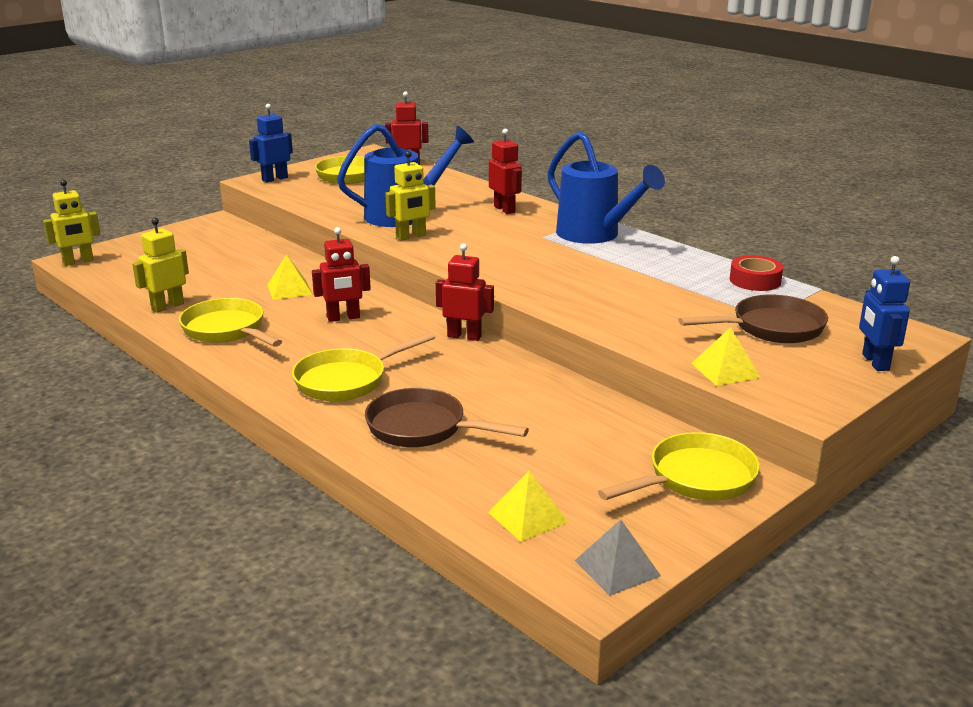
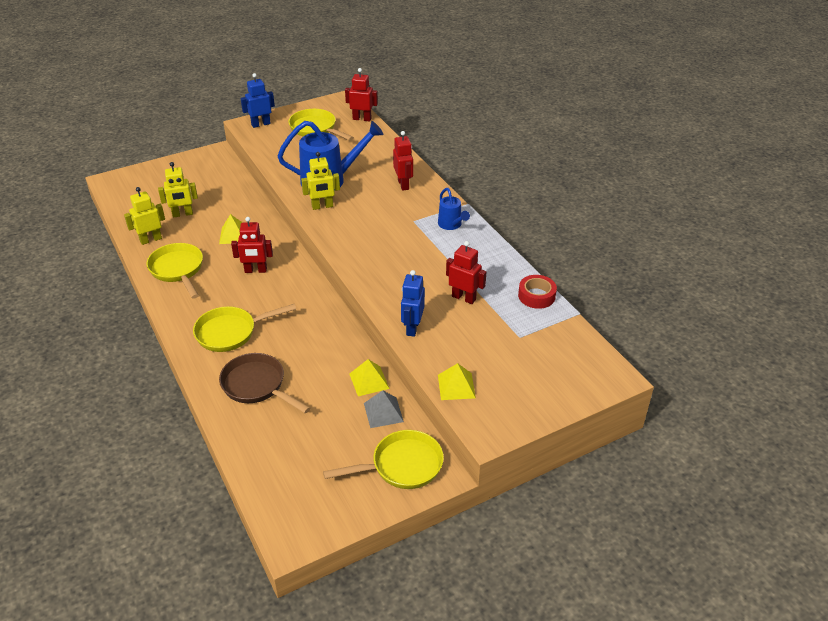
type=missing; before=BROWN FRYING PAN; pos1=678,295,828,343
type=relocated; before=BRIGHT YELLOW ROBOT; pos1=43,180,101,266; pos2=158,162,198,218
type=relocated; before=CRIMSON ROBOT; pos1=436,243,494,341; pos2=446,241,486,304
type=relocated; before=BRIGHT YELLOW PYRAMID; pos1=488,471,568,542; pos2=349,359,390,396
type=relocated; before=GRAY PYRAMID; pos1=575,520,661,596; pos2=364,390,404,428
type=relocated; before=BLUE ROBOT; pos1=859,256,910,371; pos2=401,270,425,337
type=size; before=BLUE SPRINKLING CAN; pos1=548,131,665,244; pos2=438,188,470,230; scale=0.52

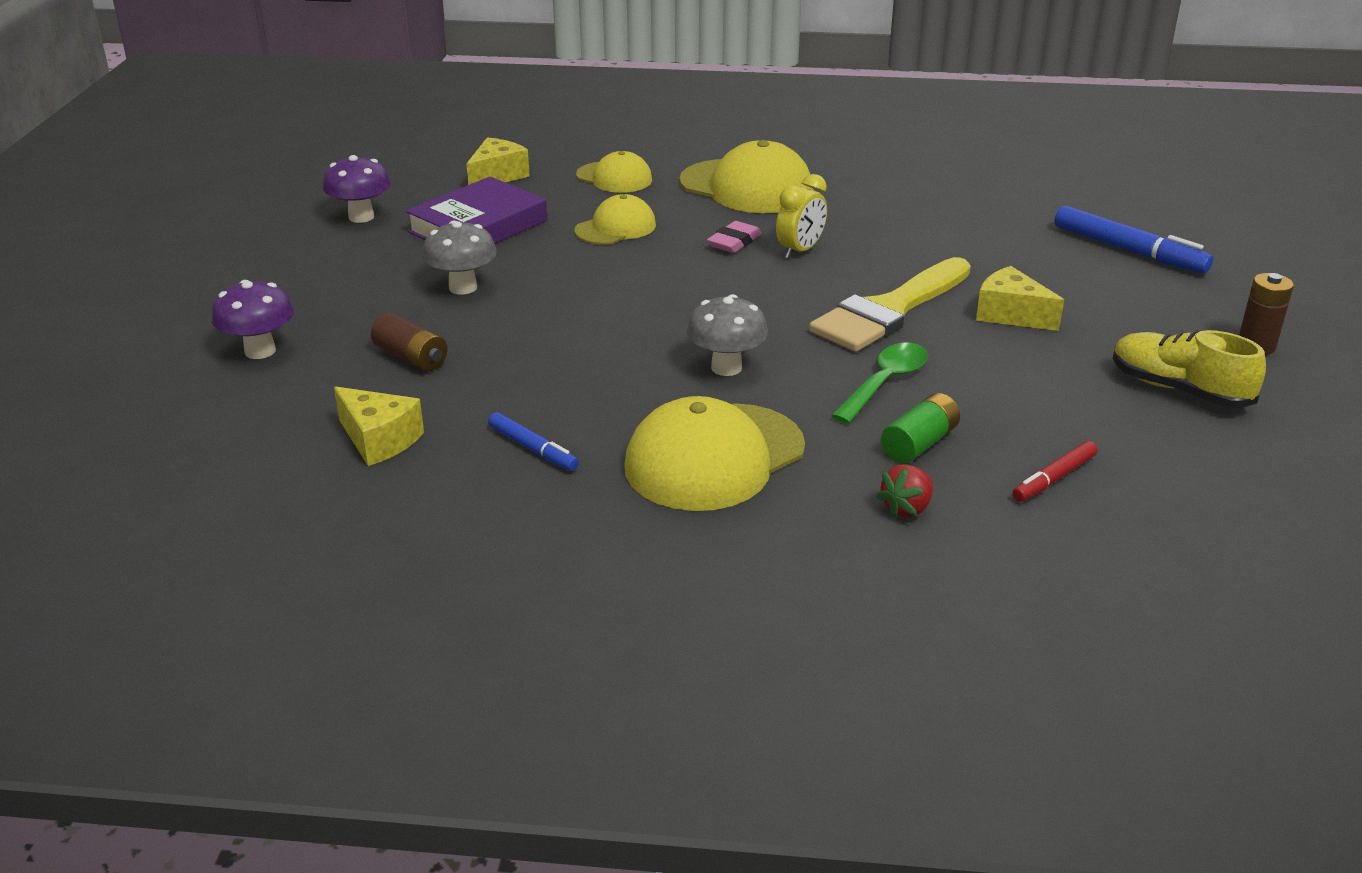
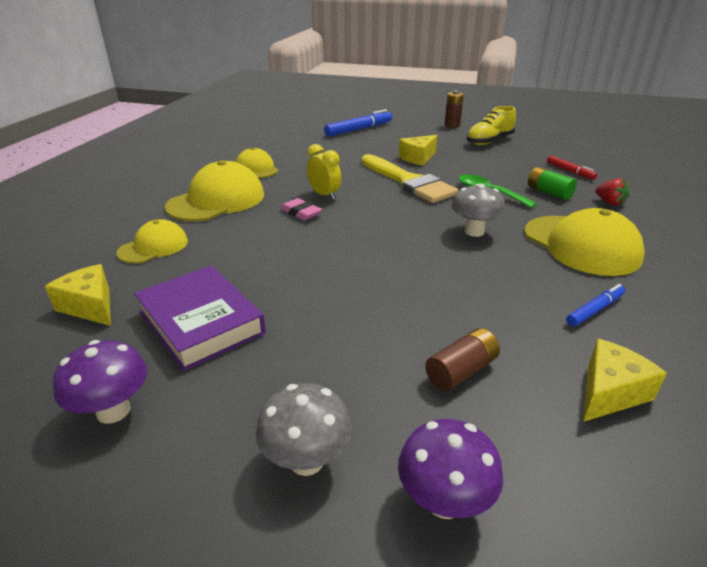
type=relocated; before=GRAY TOADSTOOL; pos1=423,221,497,295; pos2=256,383,352,476
type=relocated; before=BRIGHT YELLOW BASEBALL CAP; pos1=574,194,656,245; pos2=236,148,279,178

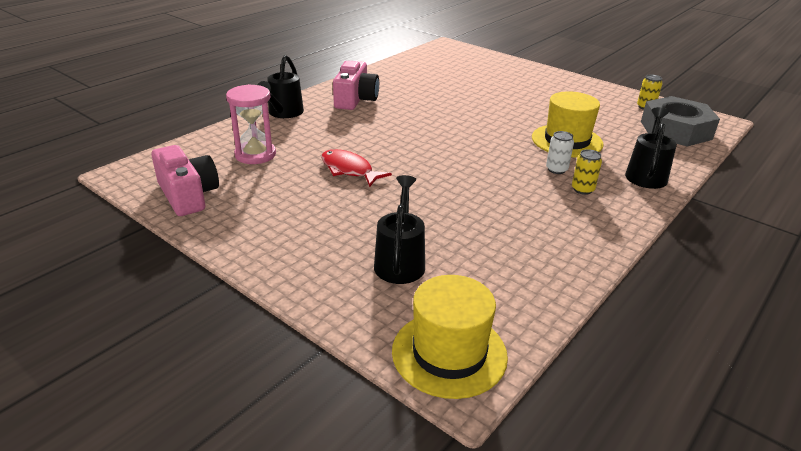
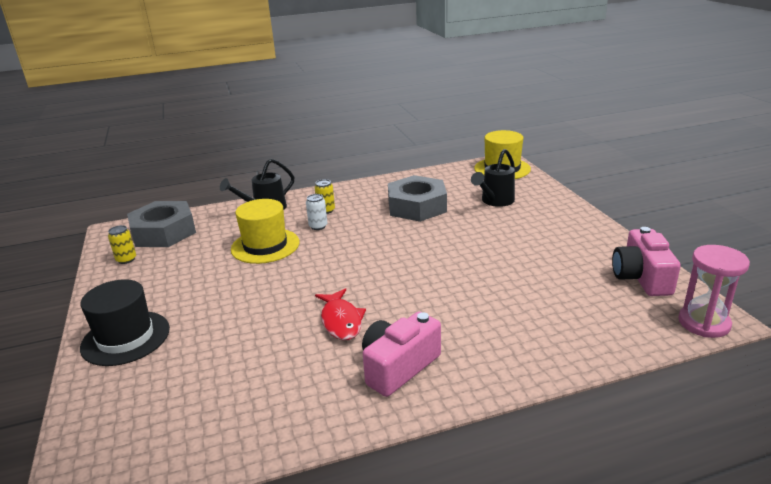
type=missing; before=BLACK SPRINKLING CAN; pos1=257,55,304,118
type=appeared; after=BLACK TOP HAT; pos2=80,279,170,366
type=appeared; after=GRAY NUT; pos2=388,175,447,222
type=relocated; before=ROSY SANDGLASS; pos1=226,84,276,164; pos2=678,245,750,338
type=relocated; before=CRIMSON FISH FIGURE; pos1=321,149,392,187; pos2=315,288,366,340

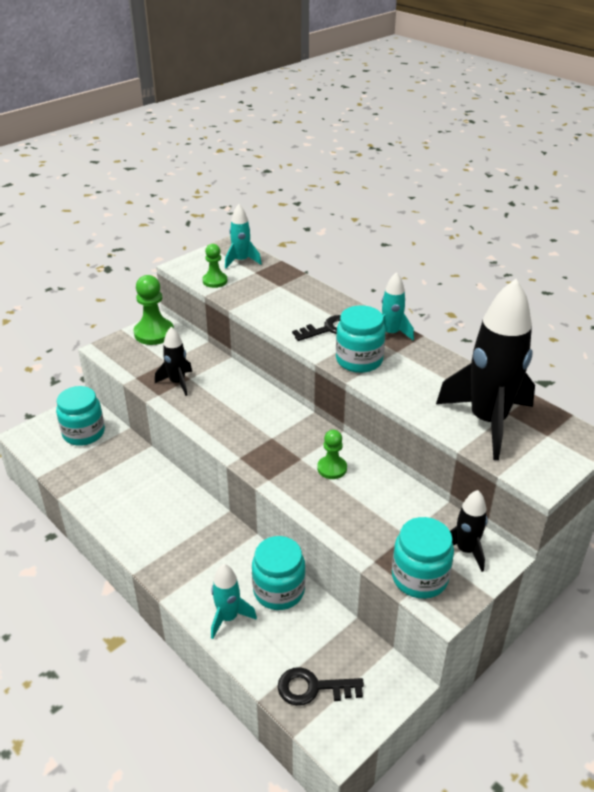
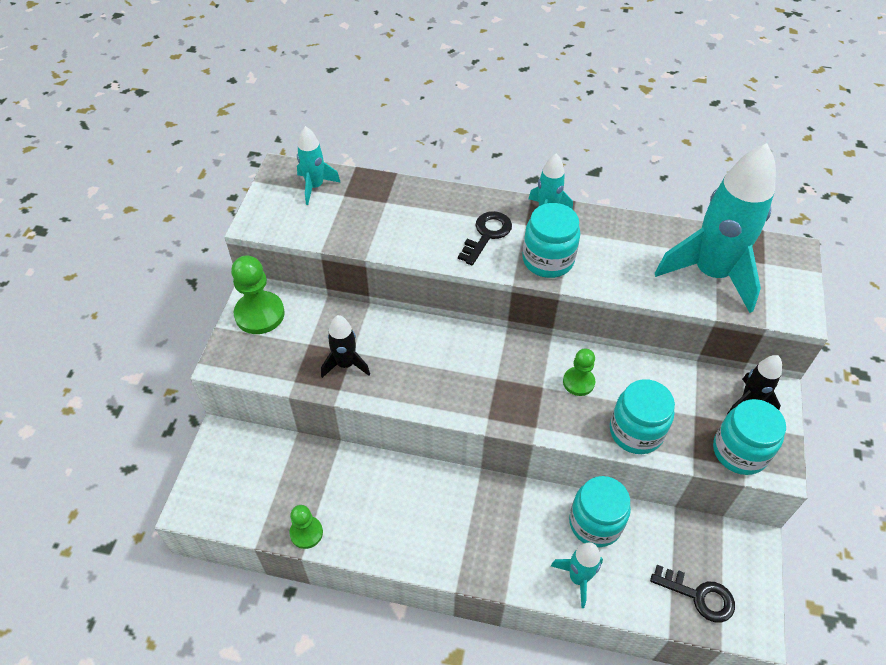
type=relocated; before=TEAL JAR; pos1=56,386,105,446; pos2=610,379,675,454
type=relocated; before=LEAF-GREEN PAWN; pos1=202,244,227,288; pos2=289,505,323,549
type=colour; before=BLACK ROCKET; after=TEAL ROCKET; pos1=436,279,535,460; pos2=655,143,776,313
type=spun; before=BLACK DOOR KEY; pos1=278,667,364,706; pos2=650,565,735,623; turn=-120

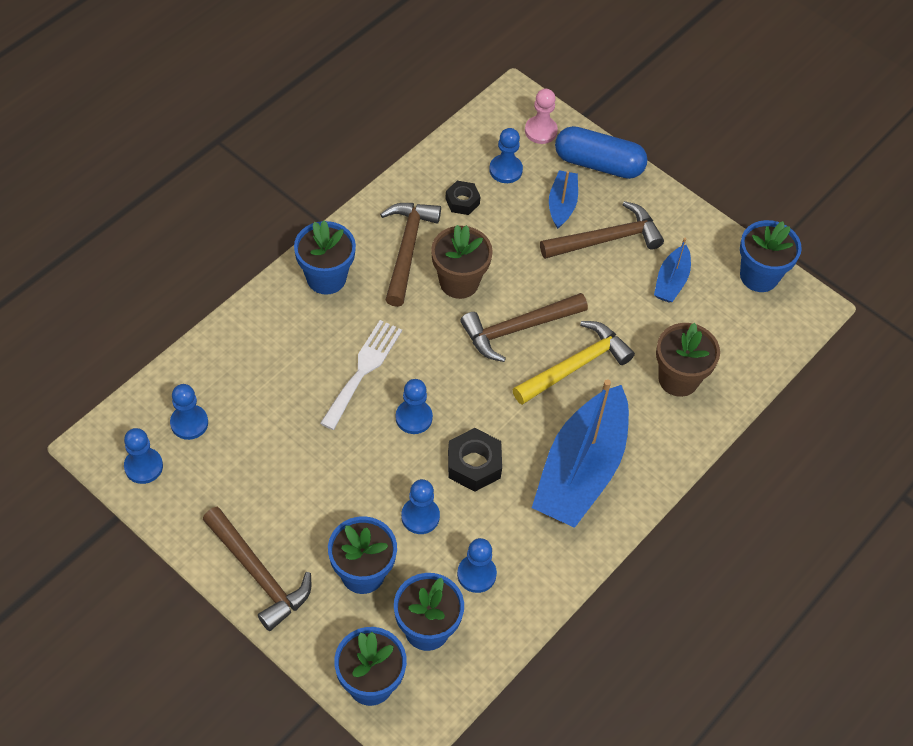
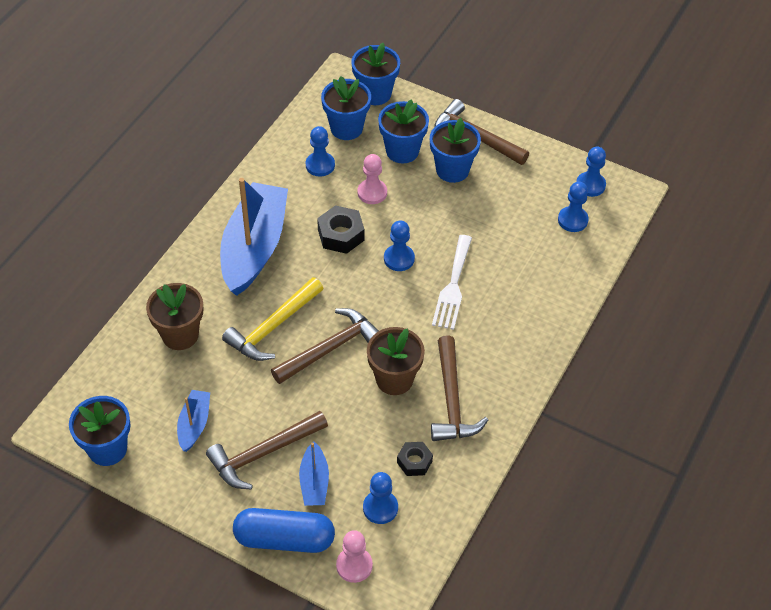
type=relocated; before=BLUE PLANT POT; pos1=294,220,356,294; pos2=430,118,481,183
type=colour; before=BLUE PAWN; after=ROSY PAWN; pos1=401,479,440,534; pos2=358,154,387,204

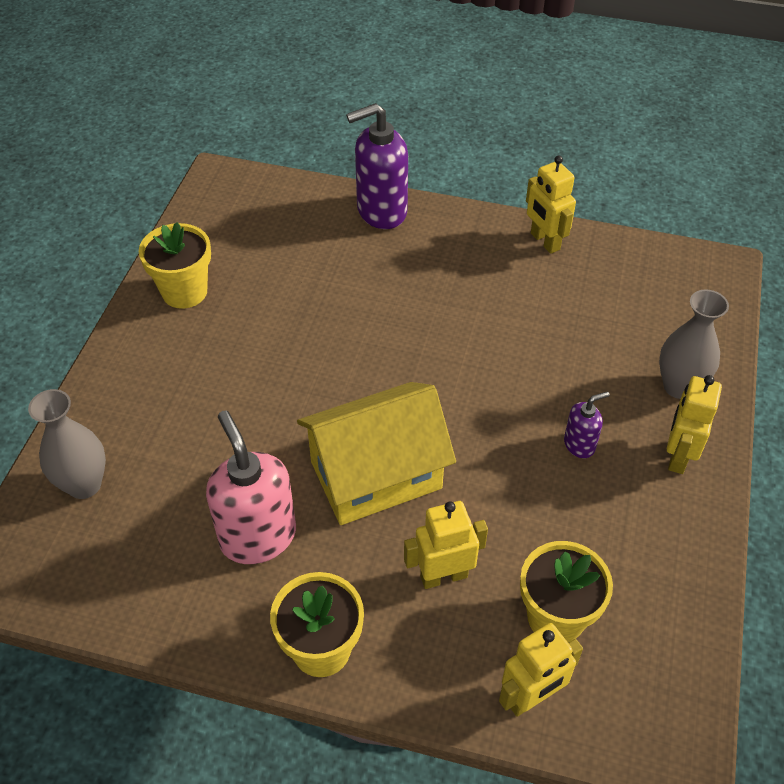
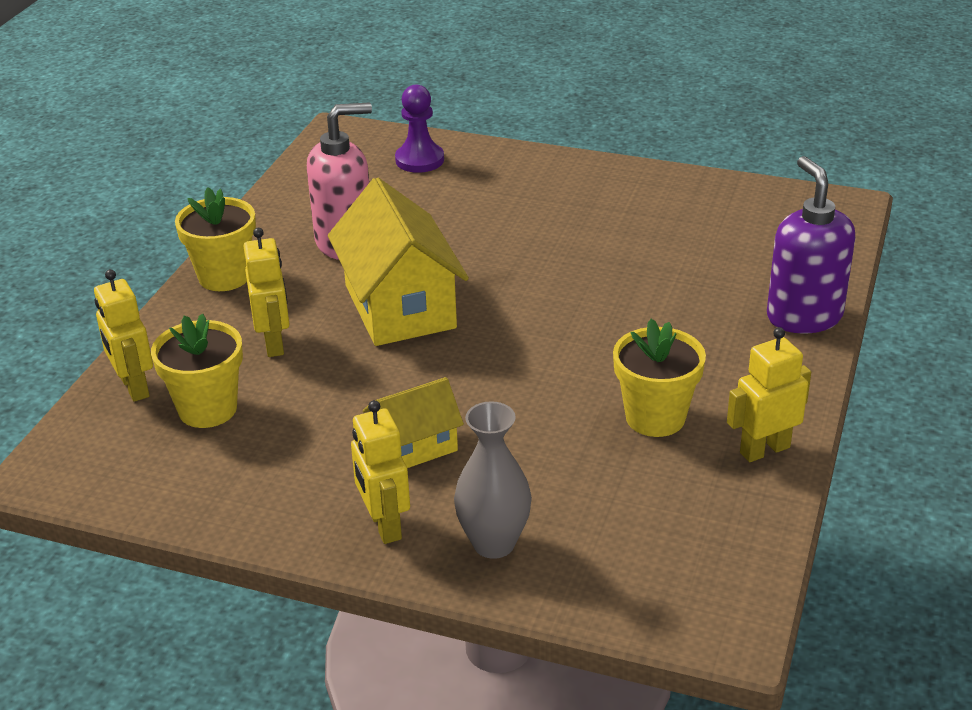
type=relocated; before=BRIGHT YELLOW PLANT POT; pos1=139,222,211,309; pos2=613,319,706,437
type=exchanged; before=GRAY FLOWER VASE; after=PURPLE PAWN; pos1=28,389,106,499; pos2=395,85,444,173
type=exchanged; before=PURPLE SOAP DISPENSER; after=BRIGHT YELLOW COTTAGE; pos1=564,391,609,458; pos2=363,377,464,468
type=spun; before=BRIGHT YELLOW ROBOT; pos1=667,375,722,474; pos2=351,400,410,544; turn=-135

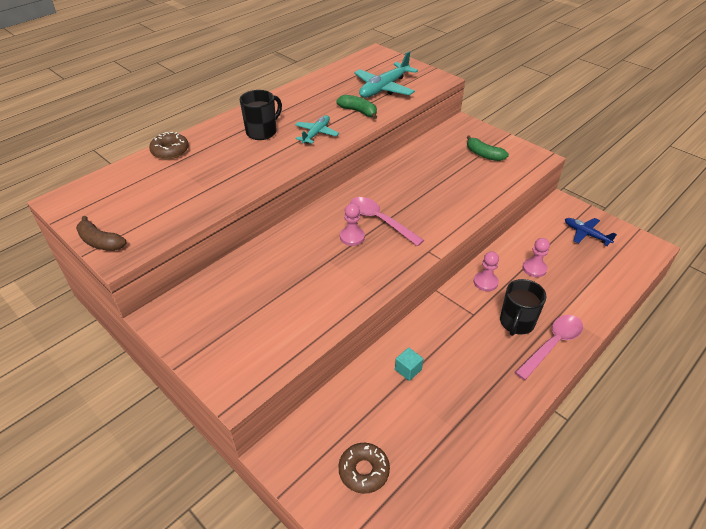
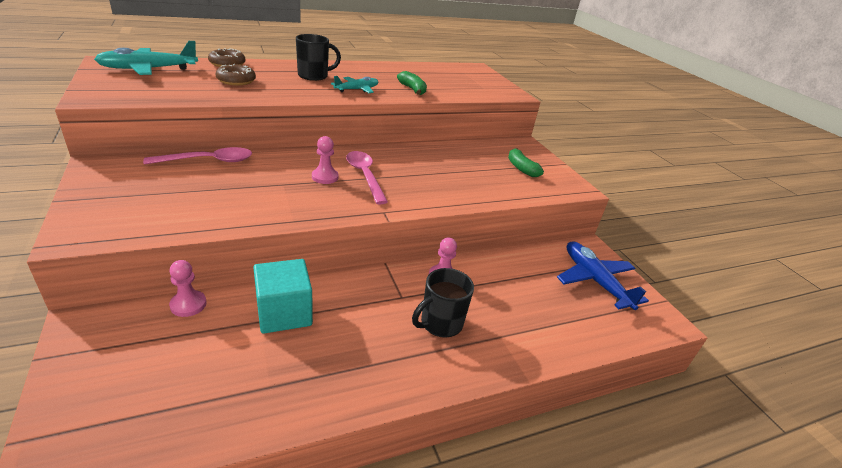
type=missing; before=BROWN BANANA; pos1=76,216,126,251
type=relocated; before=BROWN DONUT; pos1=338,443,390,494; pos2=216,64,256,86
type=relocated; before=TEAL AEROPLANE; pos1=354,51,418,98; pos2=94,41,198,75
type=relocated; before=ROSY TABLESPOON; pos1=515,315,583,380; pos2=143,147,252,165
type=relocated; before=ROSY PAWN; pos1=523,238,550,277; pos2=169,260,206,317
type=size; before=TEAL CUBE; pos1=395,347,423,381; pos2=253,259,313,334; scale=2.1
type=size; before=BLUE AEROPLANE; pos1=565,218,617,246; pos2=557,241,649,310; scale=1.65

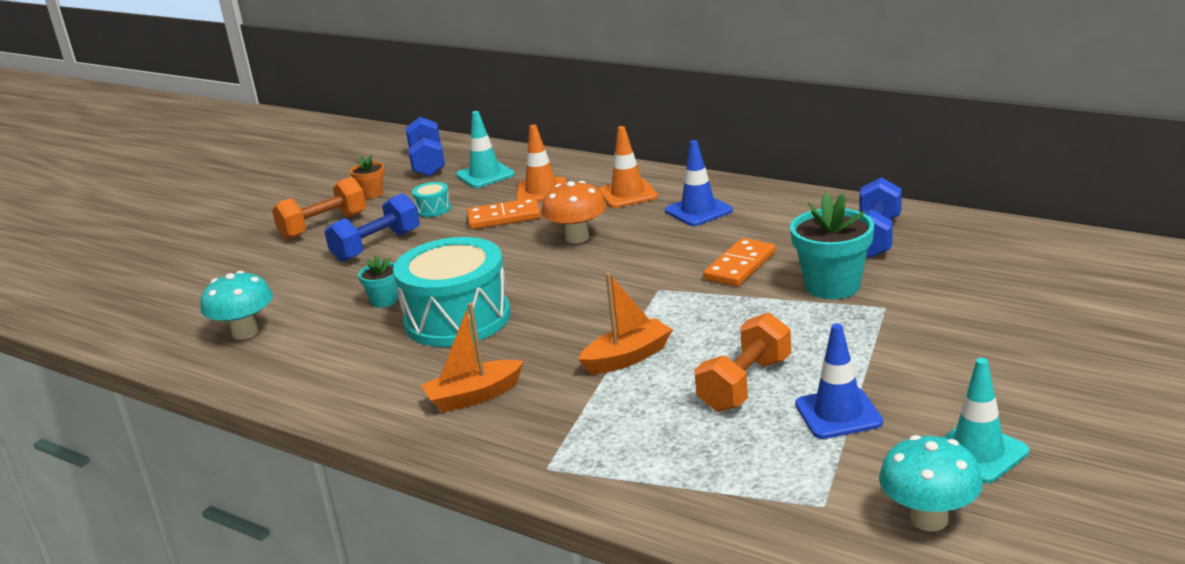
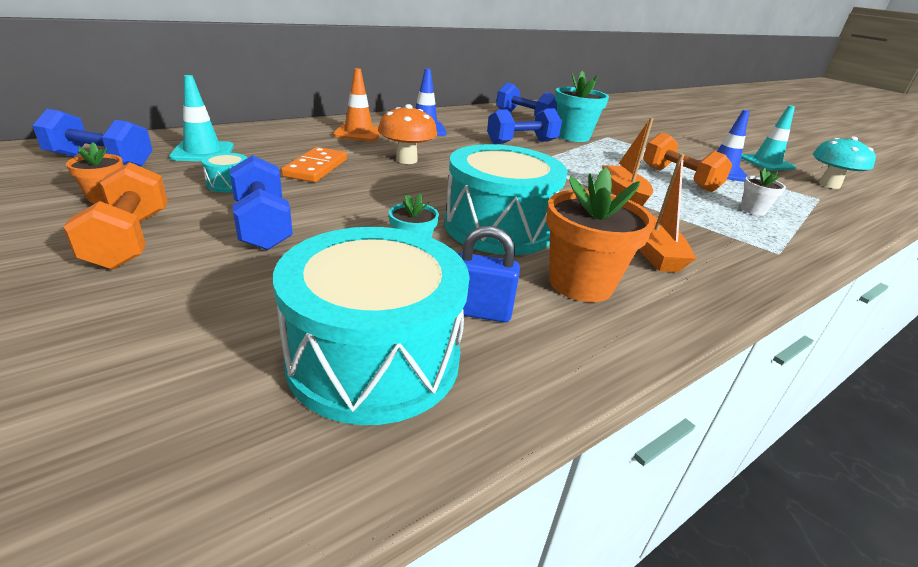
type=missing; before=BRIGHT ORANGE ROAD CONE; pos1=516,125,567,202
type=appeared; after=BLUE SMALL LOCK; pos2=458,226,520,323
type=appeared; after=BRIGHT ORANGE PLANT POT; pos2=546,168,655,302
type=appeared; after=SNOW-WHITE PLANT POT; pos2=740,168,786,216
type=exchanged; before=TEAL TOADSTOOL; after=TEAL SNARE DRUM; pos1=201,271,273,340; pos2=273,227,470,425
type=exchanged; before=BRIGHT ORANGE DOMINO PIECE; after=BLUE HAND WEIGHT; pos1=703,238,776,286; pos2=487,108,562,144

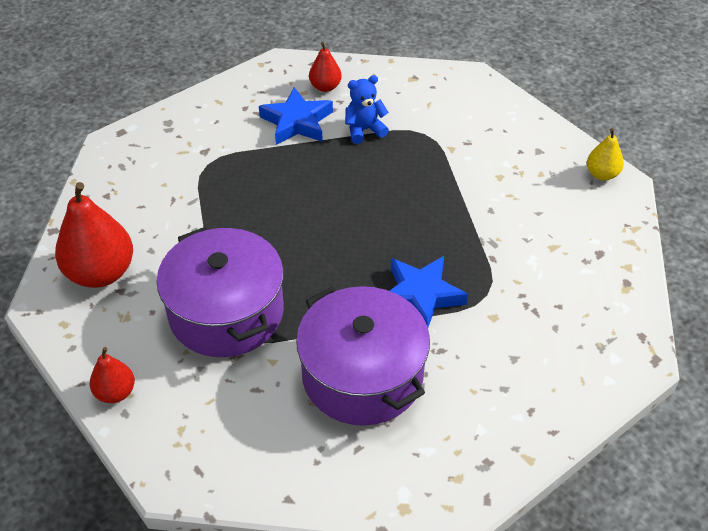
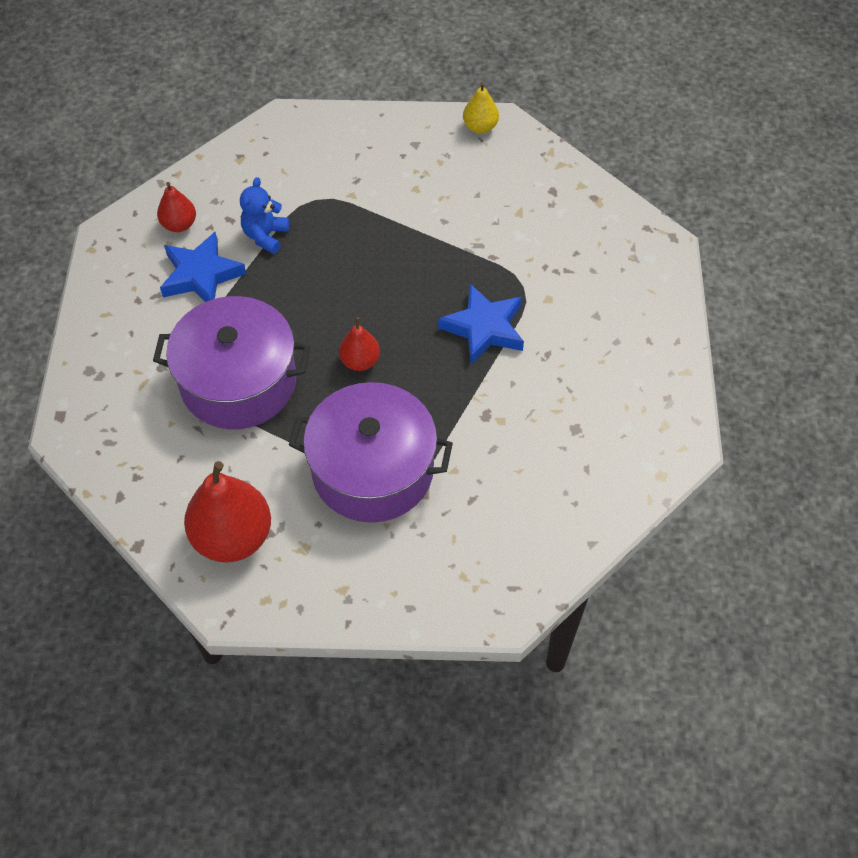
type=relocated; before=CRIMSON PEAR FRUIT; pos1=89,347,135,403; pos2=339,317,380,371
type=relocated; before=PURPLE POT; pos1=296,286,430,426; pos2=153,296,310,429

